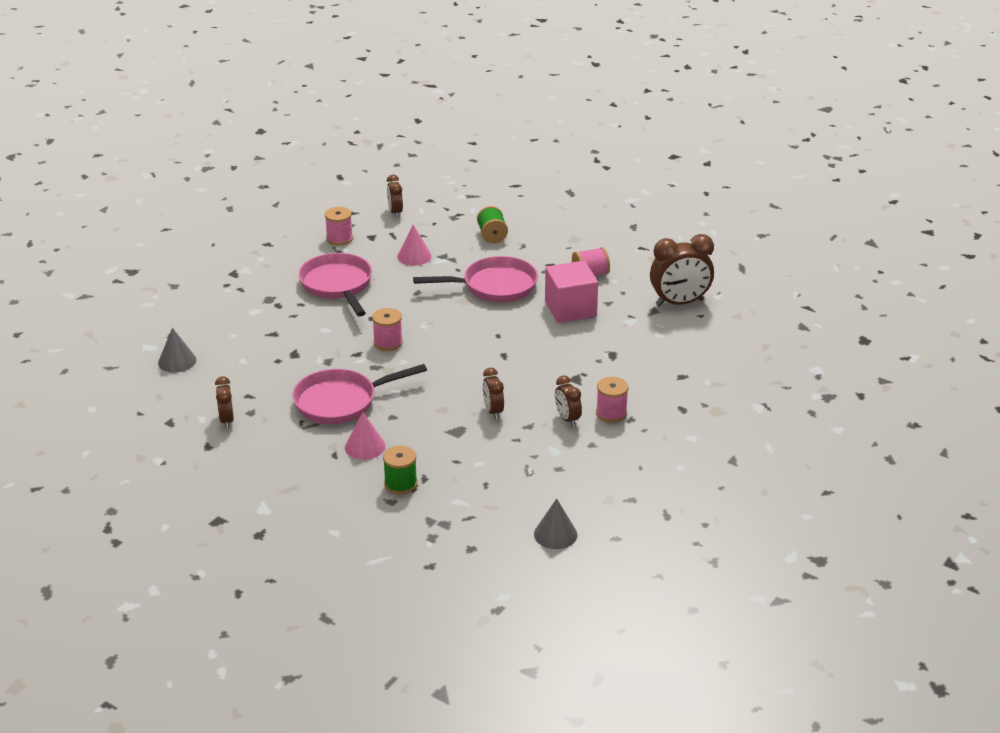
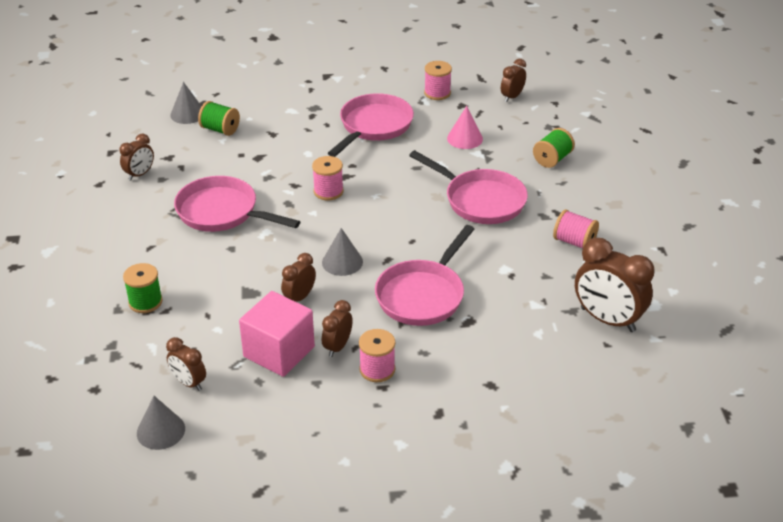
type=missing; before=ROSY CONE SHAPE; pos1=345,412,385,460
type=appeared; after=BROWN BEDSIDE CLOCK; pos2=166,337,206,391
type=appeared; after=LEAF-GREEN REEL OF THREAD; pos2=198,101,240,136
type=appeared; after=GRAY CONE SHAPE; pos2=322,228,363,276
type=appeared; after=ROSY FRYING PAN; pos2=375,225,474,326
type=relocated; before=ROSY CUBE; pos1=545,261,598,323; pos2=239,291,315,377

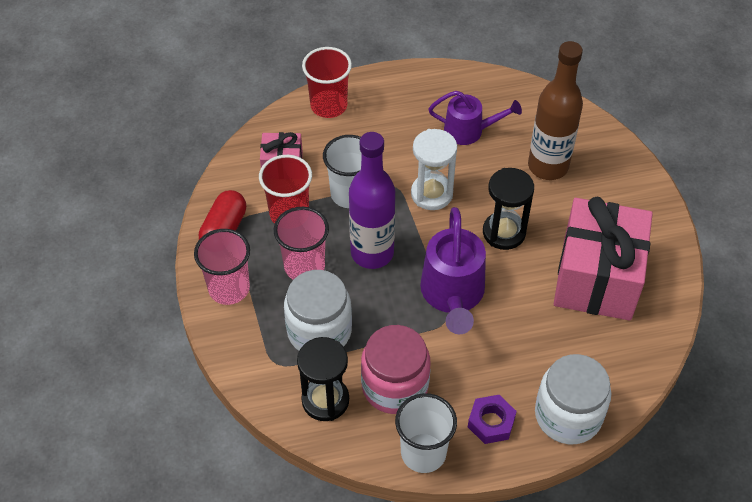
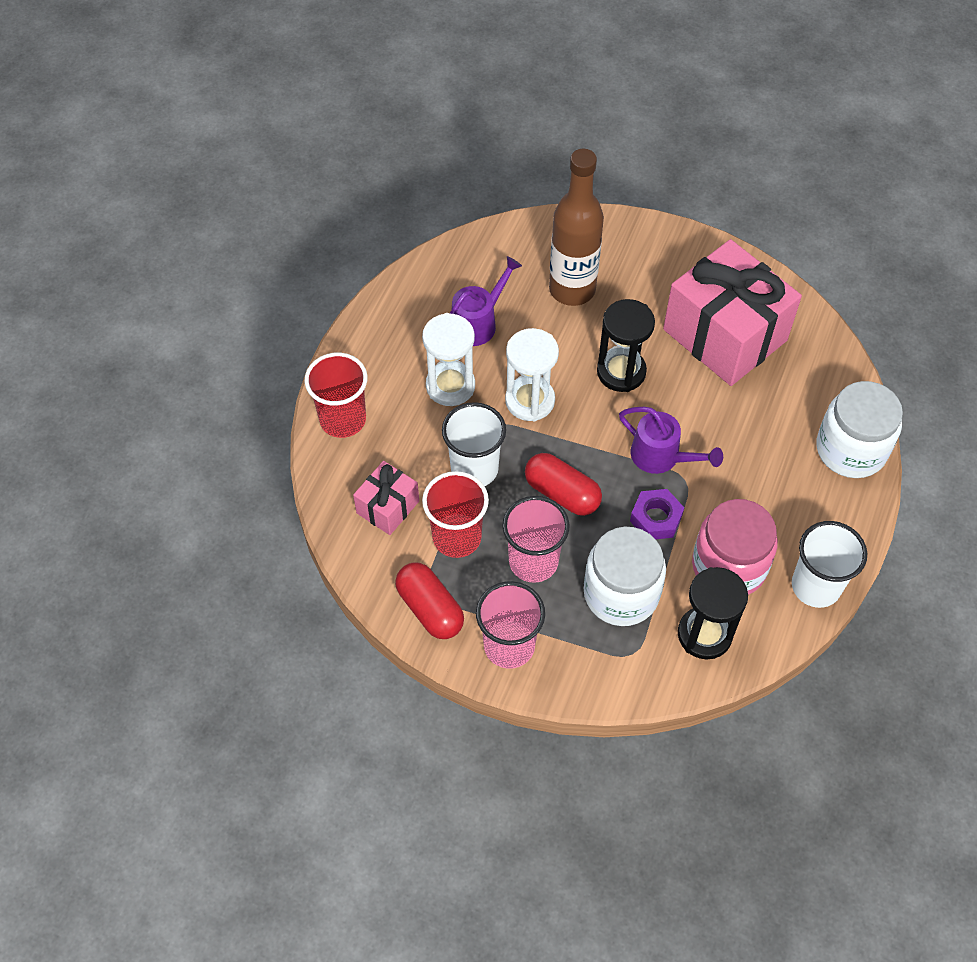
type=appeared; after=SNOW-WHITE SANDGLASS; pos2=422,313,475,406
type=relocated; before=PURPLE NUT; pos1=468,395,517,444; pos2=630,489,684,539
type=exchanged; before=PURPLE DRINK BOTTLE; after=CRIMSON PILL; pos1=349,132,395,269; pos2=525,453,602,516
type=size; before=PURPLE SPRINKLING CAN; pos1=420,207,486,334; pos2=619,407,723,474; scale=0.65

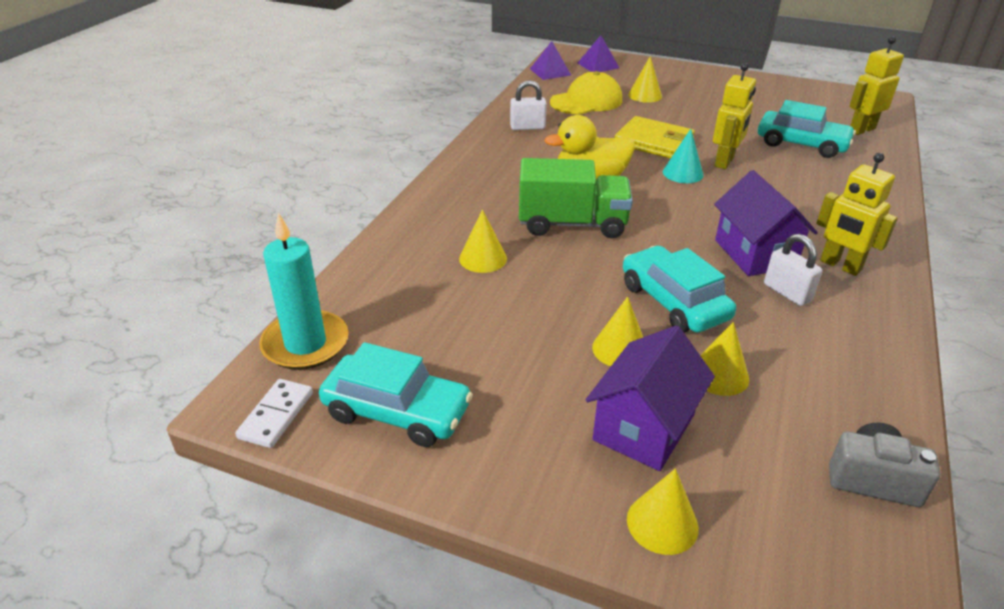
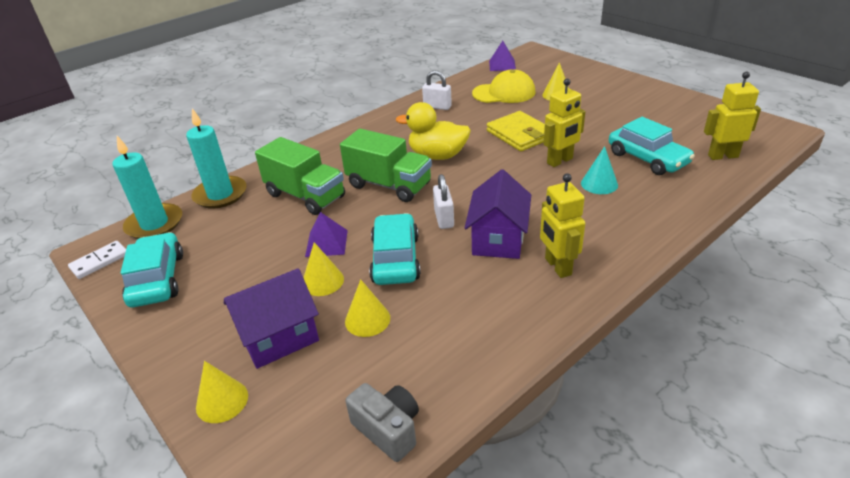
type=appeared; after=TEAL CANDLE; pos2=186,108,247,209
type=relocated; before=PURPLE PYRAMID; pos1=577,35,619,72; pos2=305,212,348,257
type=relocated; before=TEAL CONE SHAPE; pos1=663,129,703,183; pos2=581,146,618,194
type=relocated; before=SNOW-WHITE SMALL LOCK; pos1=764,234,822,306; pos2=433,174,454,229
type=exchanged; before=BRIGHT YELLOW CONE SHAPE; after=LEAF-GREEN TRUCK; pos1=459,209,507,273; pos2=255,137,345,215
type=spun; before=TEAL AUTOMOBILE; pos1=319,342,473,447; pos2=120,232,183,307; turn=-150

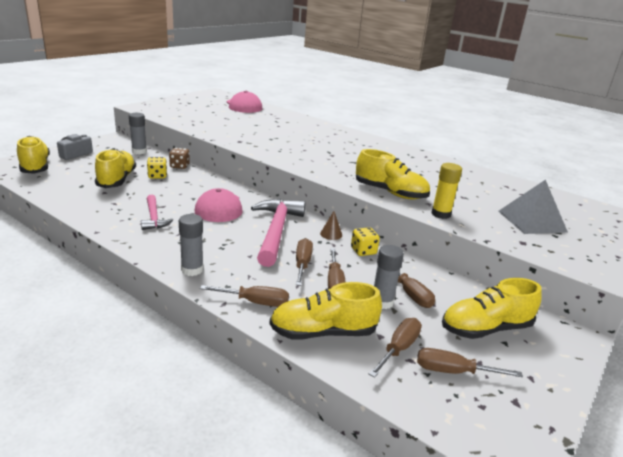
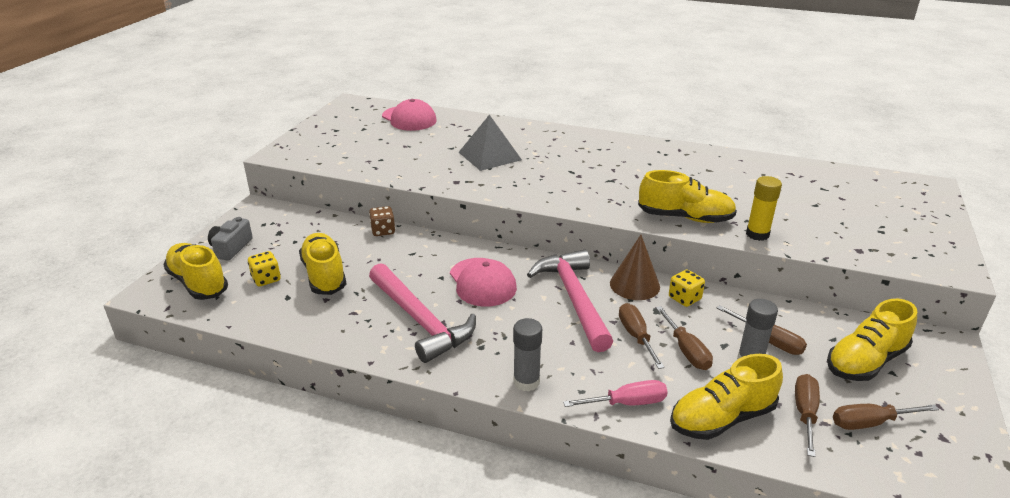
type=missing; before=GRAY GLUE STICK; pos1=129,113,147,155
type=relocated; before=BRIGHT YELLOW GAME DIE; pos1=147,157,167,179; pos2=248,251,281,286
type=relocated; before=GRAY PYRAMID; pos1=498,179,568,234; pos2=459,115,522,171
type=colour; before=BROWN HAND SCREWDRIVER; after=ROSY HAND SCREWDRIVER; pos1=200,285,289,307; pos2=563,380,668,407
type=size; before=ROSY CARPENTER'S HAMMER; pos1=141,195,173,230; pos2=369,263,476,363; scale=1.82
type=size; before=BROWN CONE SHAPE; pos1=320,211,342,240; pos2=610,235,660,300; scale=1.84

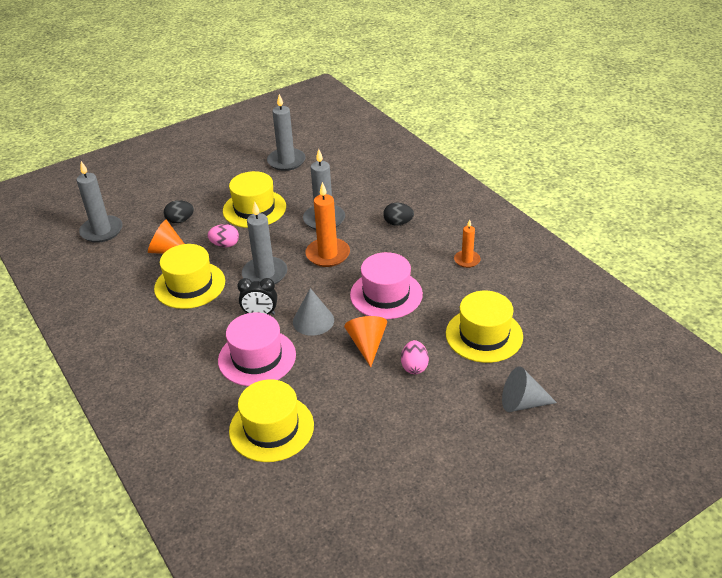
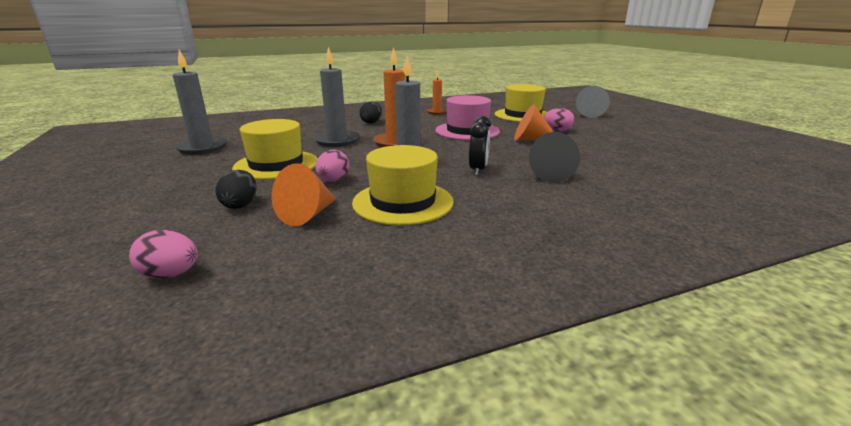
type=missing; before=BRIGHT YELLOW TOP HAT; pos1=229,379,314,462
type=missing; before=GRAY CONE SHAPE; pos1=293,288,334,336
type=exchanged; before=GRAY CANDLE; after=ROSY EGG SHAPE; pos1=77,161,122,243; pos2=129,230,198,279
type=exchanged; before=ROSY TOP HAT; after=BLACK CONE SHAPE; pos1=218,313,296,386; pos2=529,132,580,183

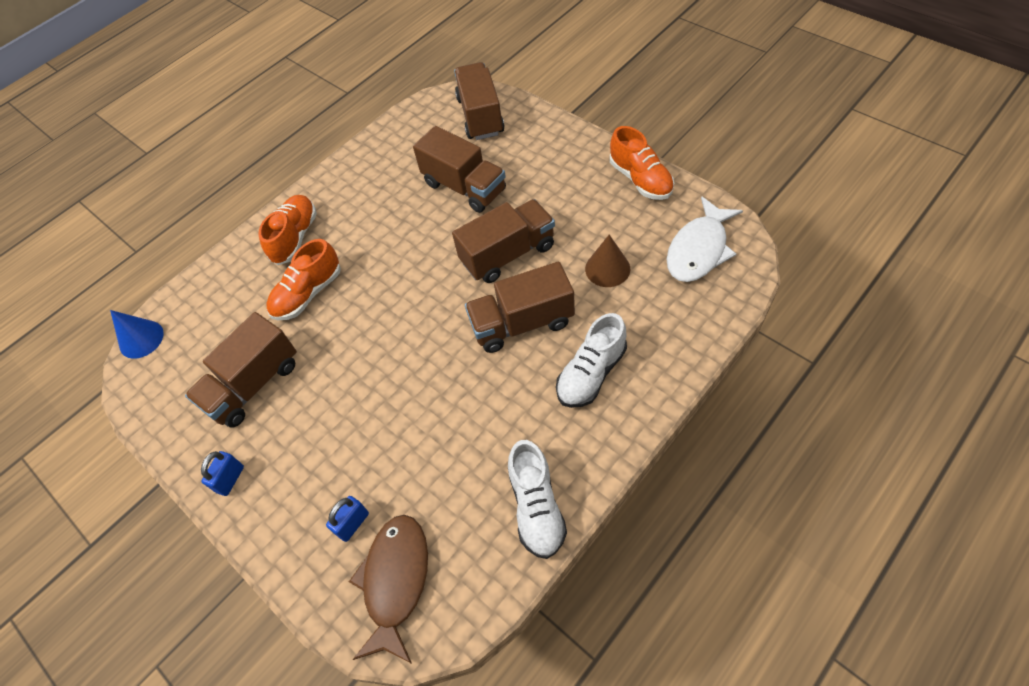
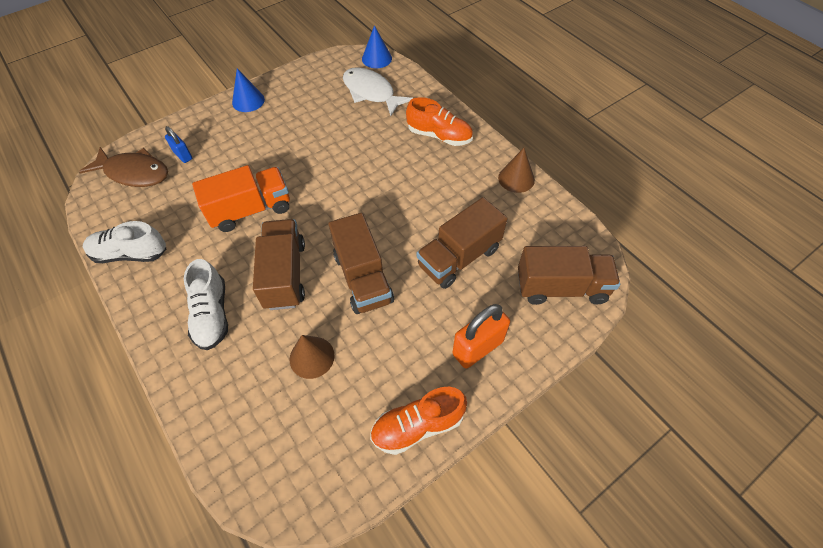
type=missing; before=BROWN TRUCK; pos1=185,312,297,428
type=missing; before=BRIGHT ORANGE SNEAKER; pos1=266,239,341,320
type=appeared; after=BRIGHT ORANGE TRUCK; pos2=192,165,290,232
type=appeared; after=BRIGHT ORANGE SMALL LOCK; pos2=452,304,510,369
type=appeared; after=BROWN CONE SHAPE; pos2=498,148,535,193
type=relocated; before=SNOW-WHITE FISH FIGURE; pos1=667,196,743,282; pos2=343,67,413,116
type=exchanged; before=BLUE SMALL LOCK; after=BLUE CONE SHAPE; pos1=201,451,244,496; pos2=232,69,265,112
type=spun; before=SNOW-WHITE SNEAKER; pos1=556,313,627,408; pos2=184,259,228,350; turn=-150

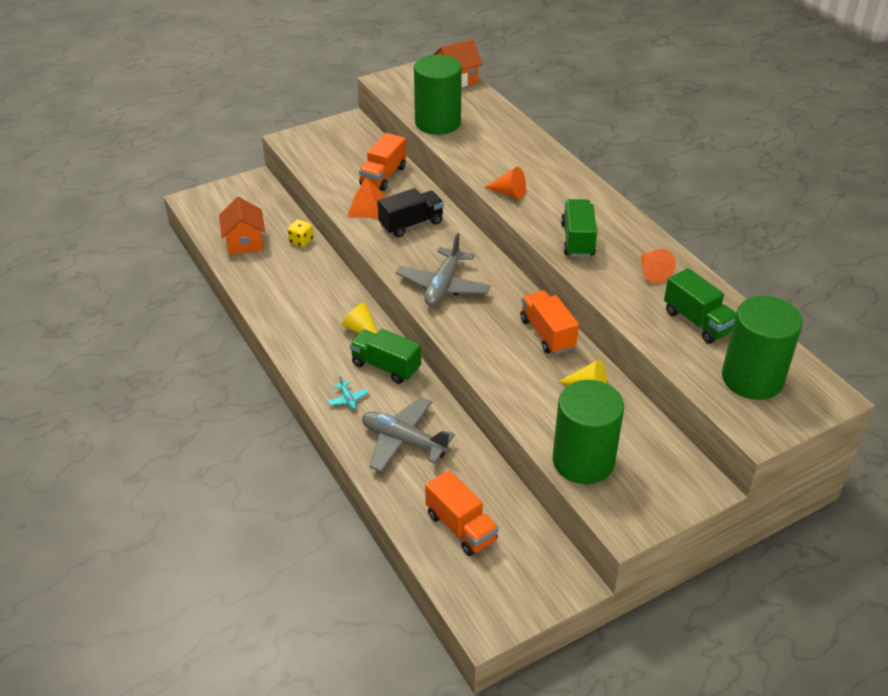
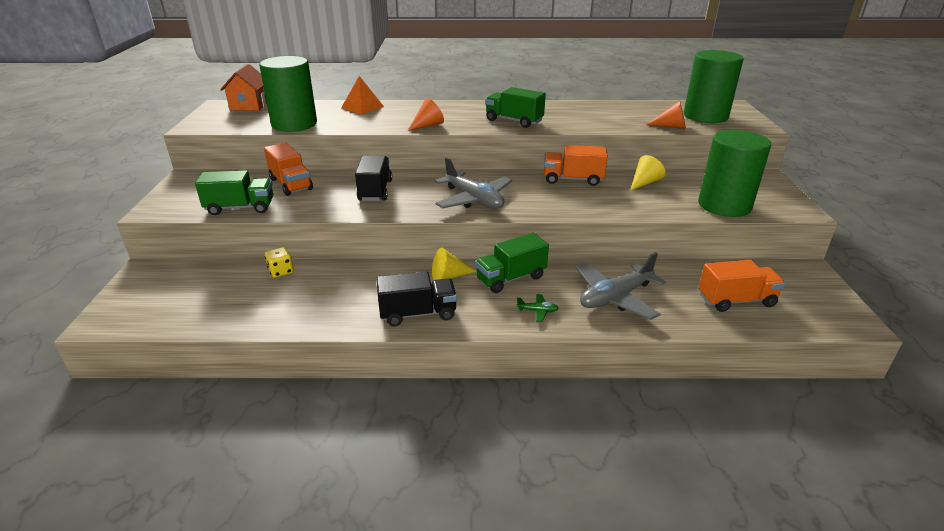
type=missing; before=BRIGHT ORANGE COTTAGE; pos1=219,197,265,255
type=appeared; after=BLACK TRUCK; pos2=376,271,457,326
type=relocated; before=BRIGHT ORANGE PYRAMID; pos1=347,177,386,219; pos2=341,76,384,114
type=relocated; before=BRIGHT ORANGE CONE SHAPE; pos1=641,249,676,283; pos2=646,100,686,129
type=relocated; before=LEAF-GREEN TRUCK; pos1=664,268,736,344; pos2=195,170,273,215
type=colour; before=TEAL AEROPLANE; after=LEAF-GREEN AEROPLANE; pos1=327,376,369,409; pos2=517,294,559,322

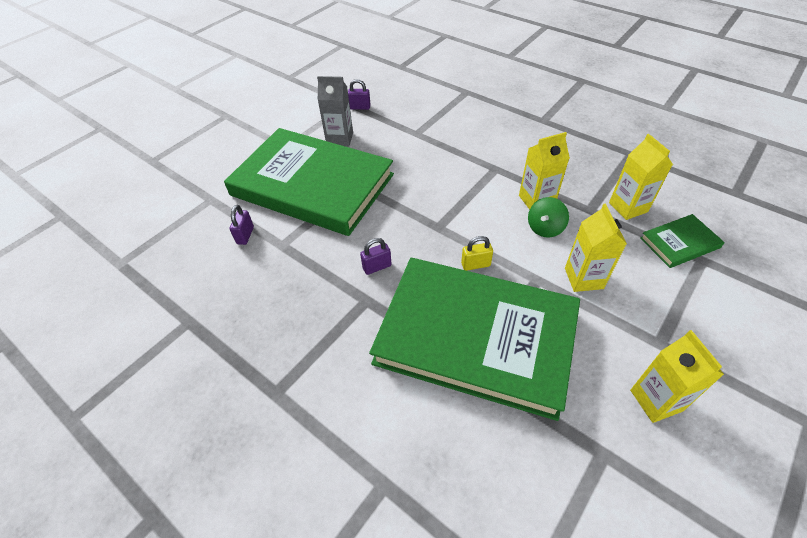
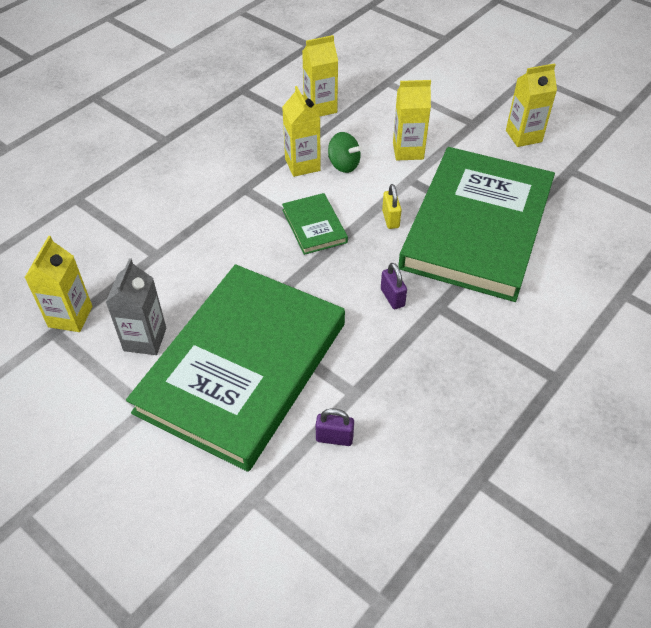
type=relocated; before=LEAF-GREEN HARDCOVER; pos1=640,214,725,268; pos2=282,193,348,255
type=exchanged; before=PURPLE SMALL LOCK; after=BRIGHT YELLOW JUICE CARTON; pos1=348,79,371,110; pos2=24,236,93,332

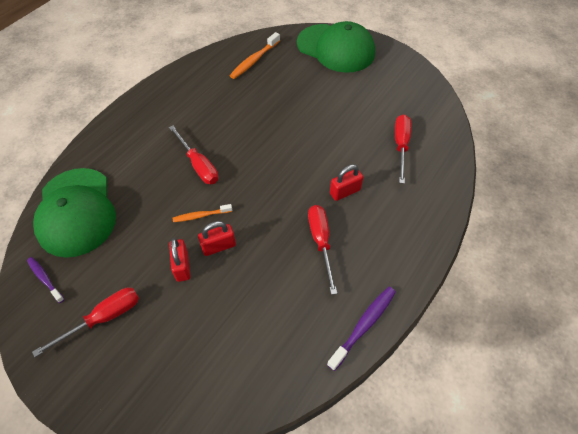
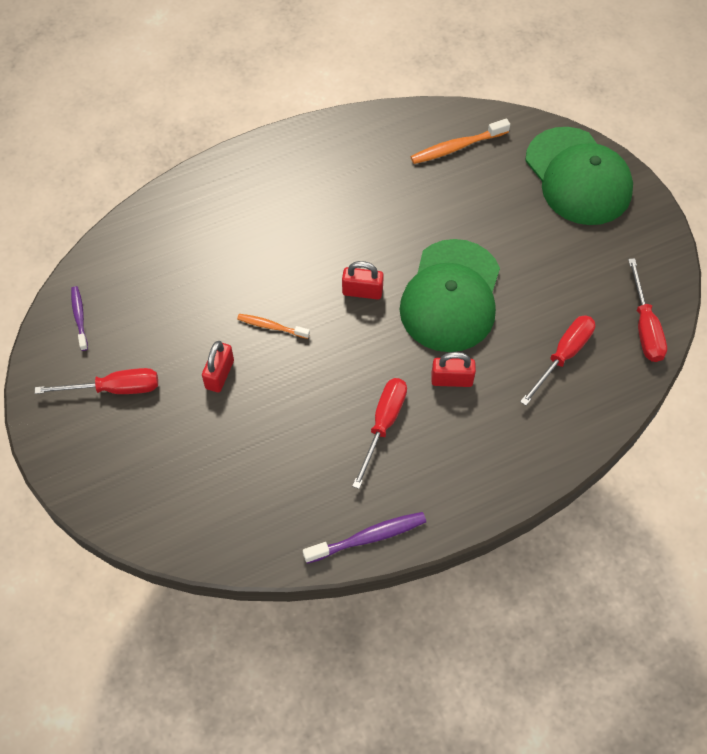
type=relocated; before=LEAF-GREEN BASEBALL CAP; pos1=33,168,116,258; pos2=400,239,500,352
type=relocated; before=CRIMSON HAND SCREWDRIVER; pos1=169,125,218,184; pos2=628,258,667,362
type=relocated; before=CRIMSON SMALL LOCK; pos1=198,221,236,256; pos2=342,261,384,300

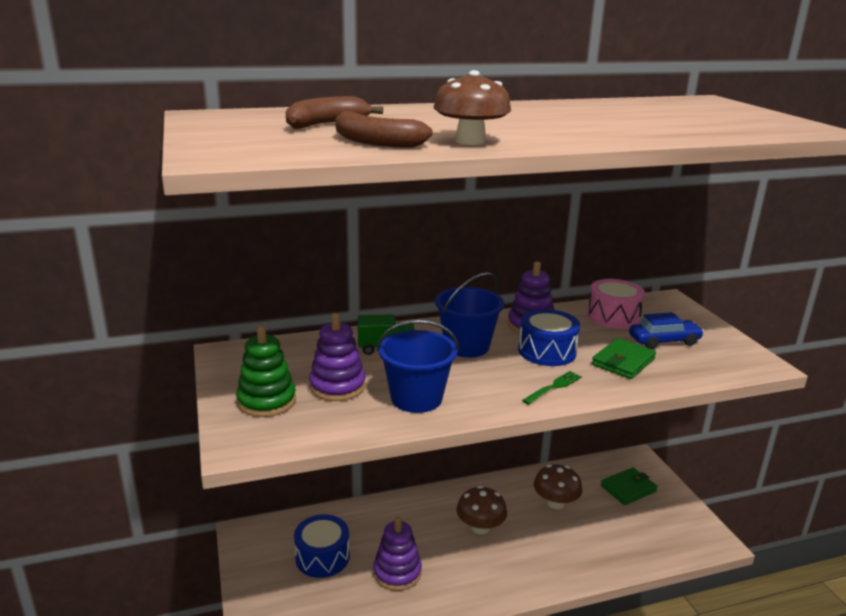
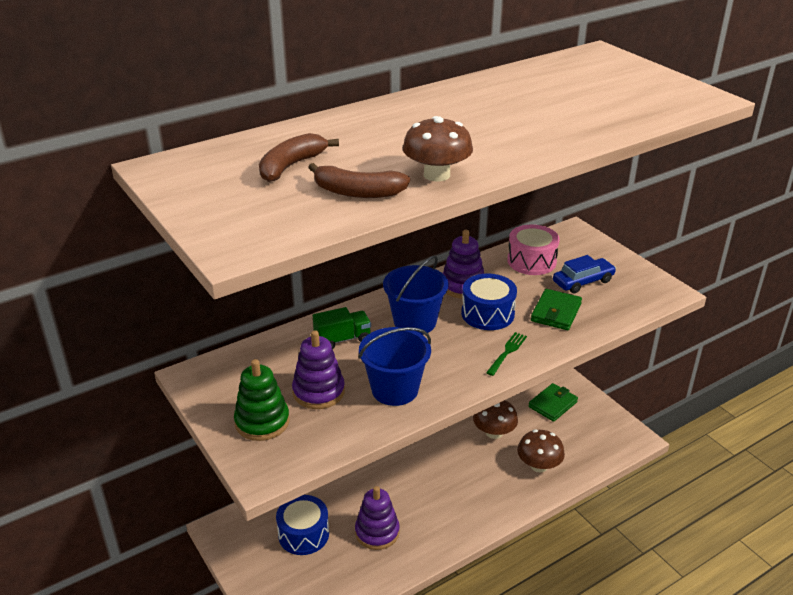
type=relocated; before=BROWN TOADSTOOL; pos1=456,486,507,534; pos2=517,430,565,472

